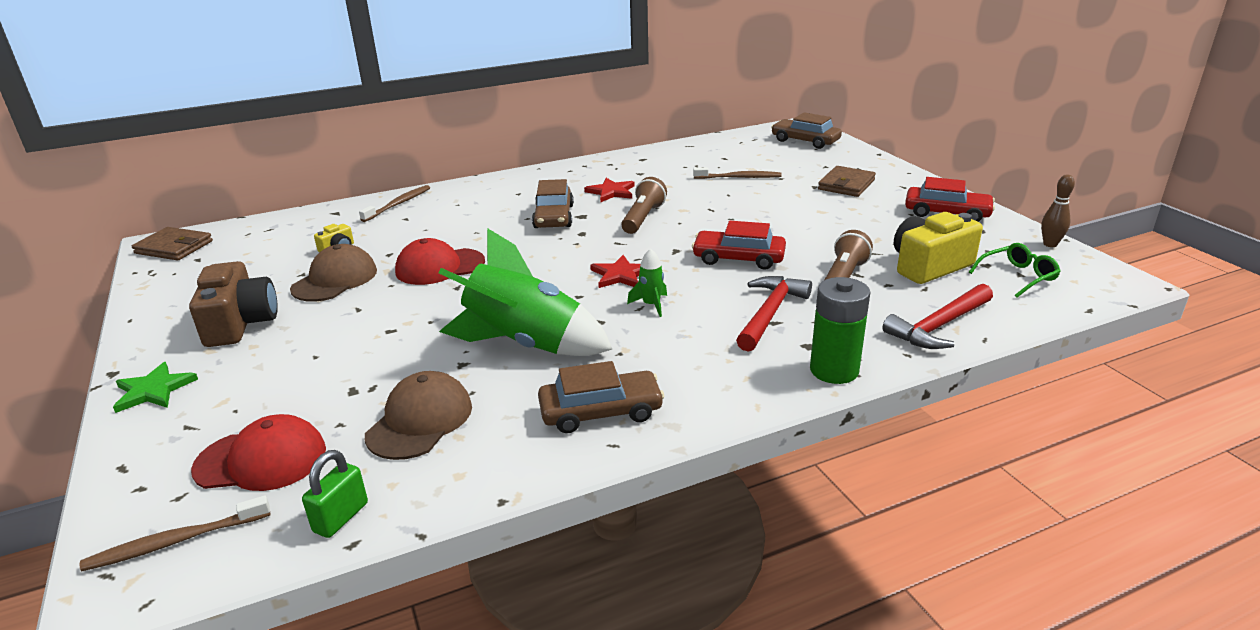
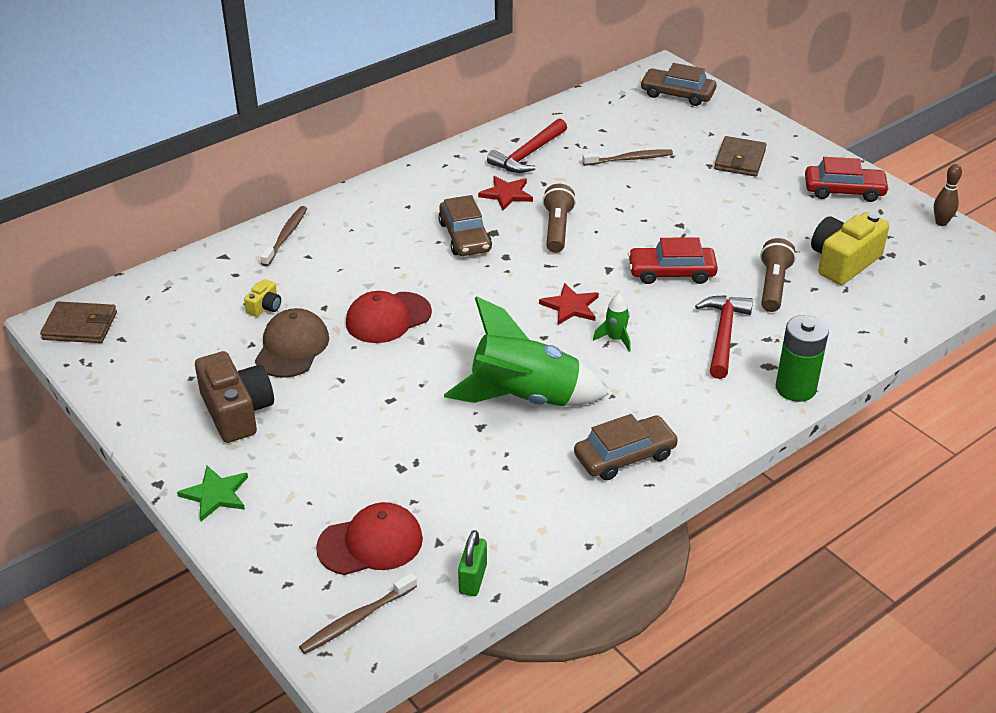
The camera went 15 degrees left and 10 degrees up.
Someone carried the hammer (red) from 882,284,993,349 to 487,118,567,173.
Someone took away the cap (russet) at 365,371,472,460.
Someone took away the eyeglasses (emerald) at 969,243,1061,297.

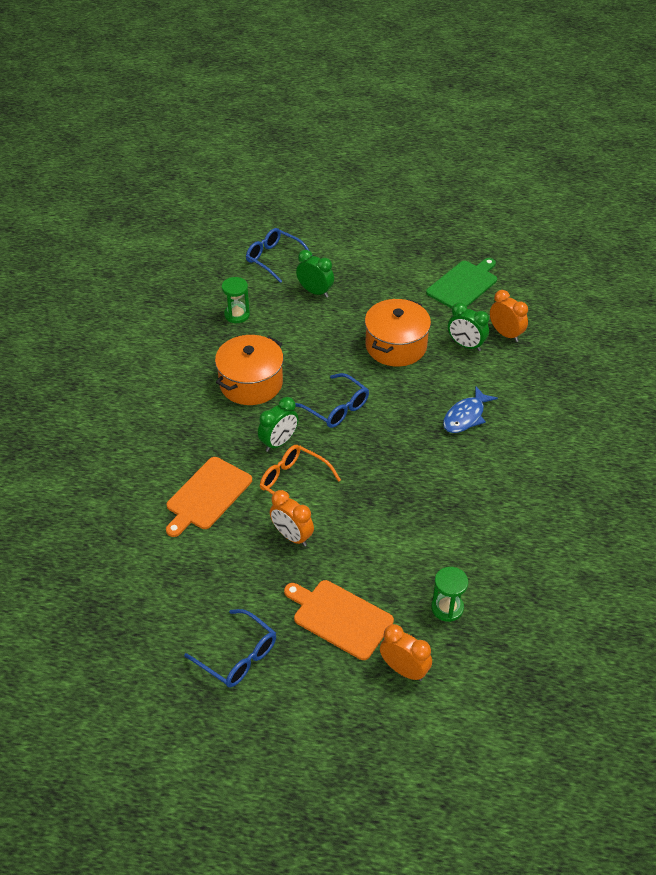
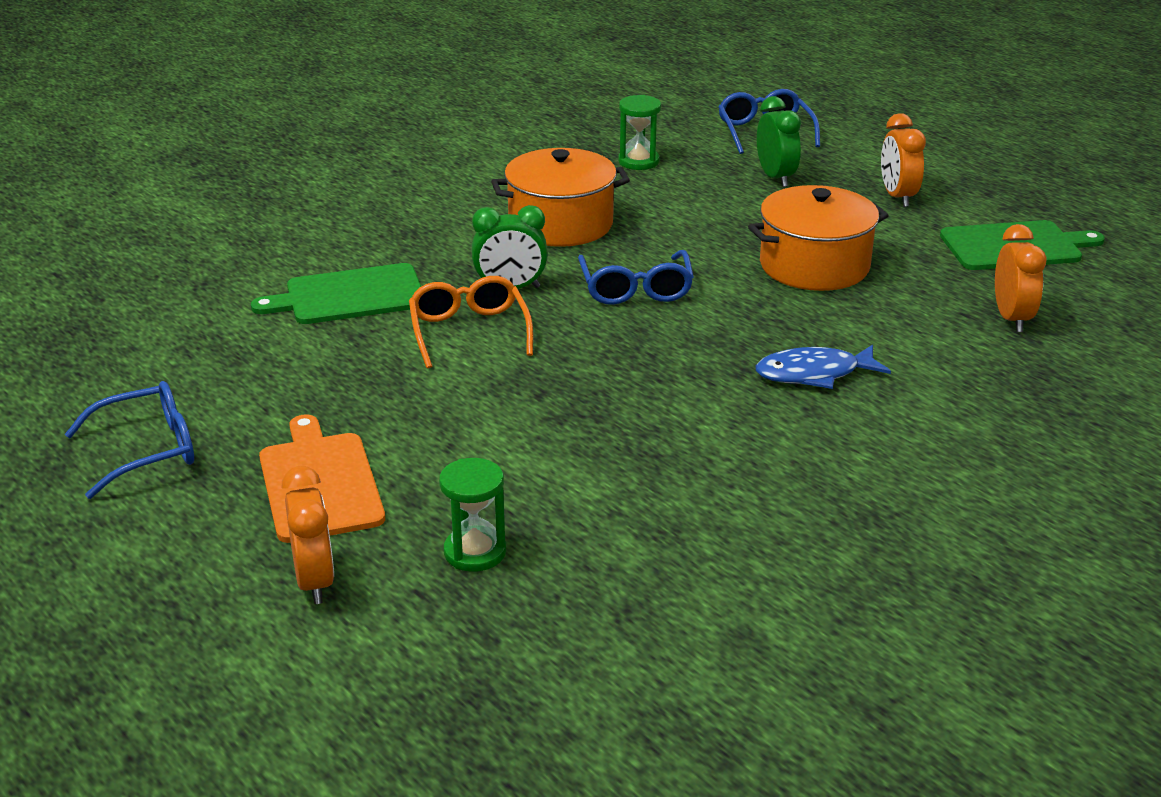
The camera went 40 degrees right and 15 degrees down.
Someone rotated the eyeglasses (royal blue) at 184,609,276,687 by 105 degrees counterclockwise.
Someone repainted the chopping board (orange) at 166,457,252,537, which became the chopping board (emerald) at 251,263,421,324.
Someone carried the clock (orange) from 270,490,314,547 to 881,113,926,207.
Someone took away the clock (emerald) at 448,302,489,351.

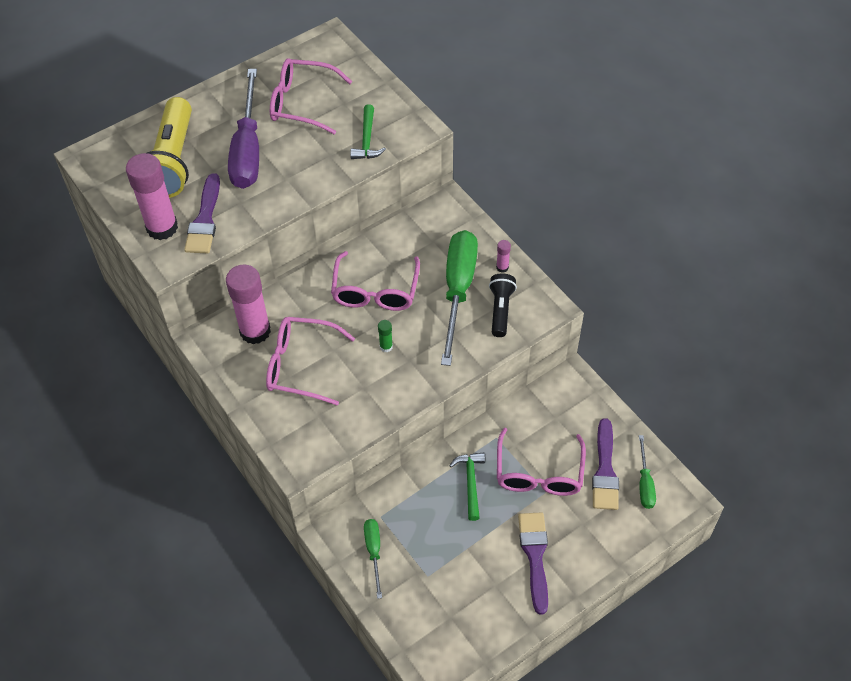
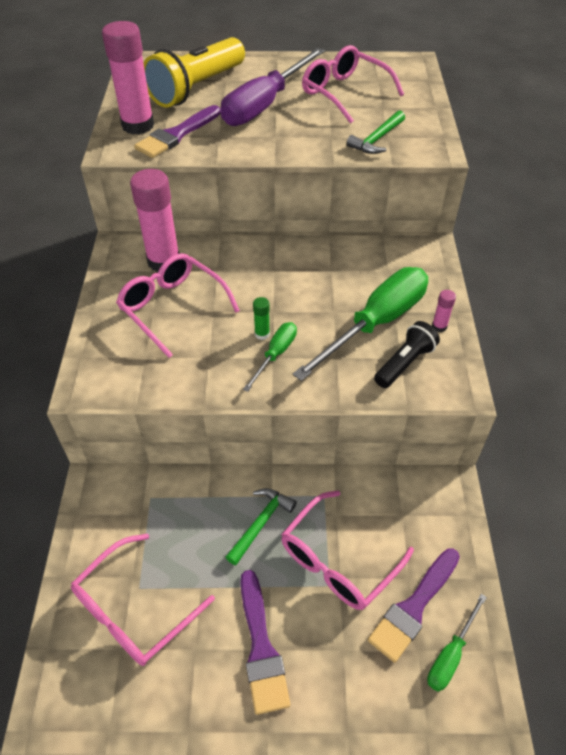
The camera went 35 degrees right and 5 degrees down.
Someone carried the eyeglasses (rose-pink) from 331,251,420,311 to 71,533,215,666.
Someone rotated the brush (royal purple) at 518,512,548,615 by 135 degrees clockwise.
Someone carried the screwdriver (emerald) from 364,519,382,599 to 243,322,297,392.

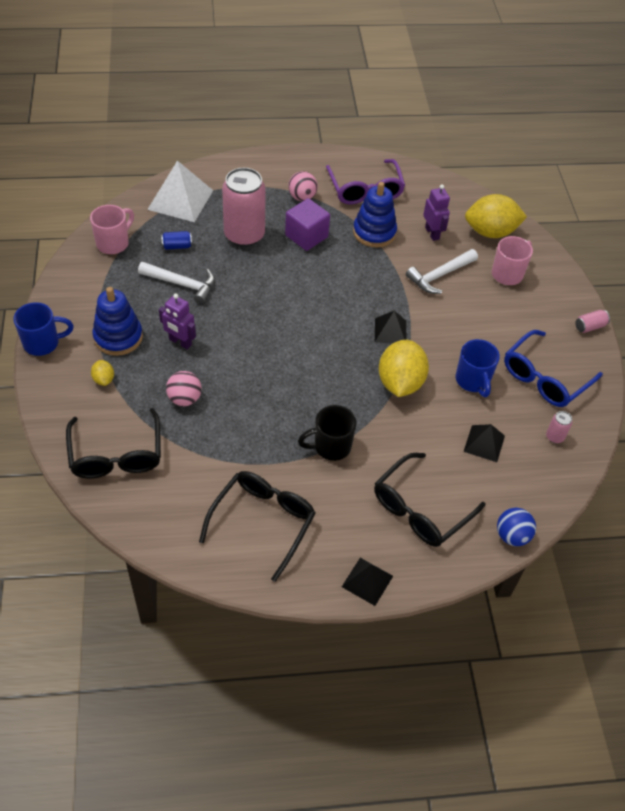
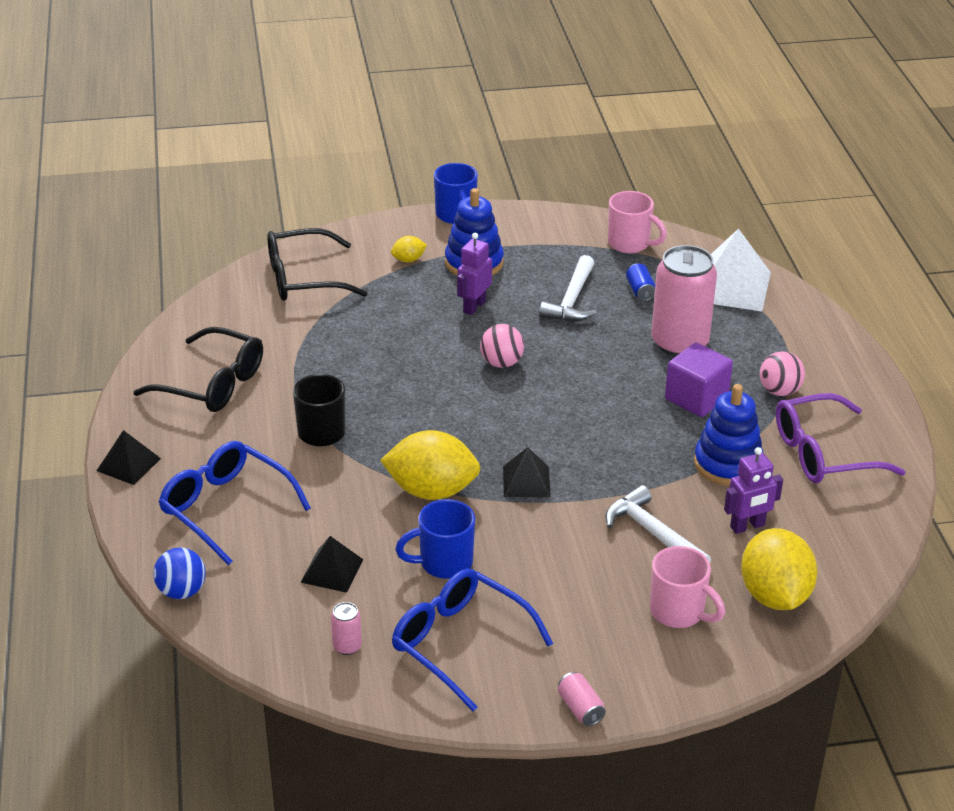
The camera went 90 degrees right and 15 degrees down.
Someone repainted the eyeglasses (black) at 374,453,485,547, which became the eyeglasses (royal blue) at 159,441,311,565.
Someone carried the play ball (rose-pink) from 166,371,202,406 to 480,324,524,368.

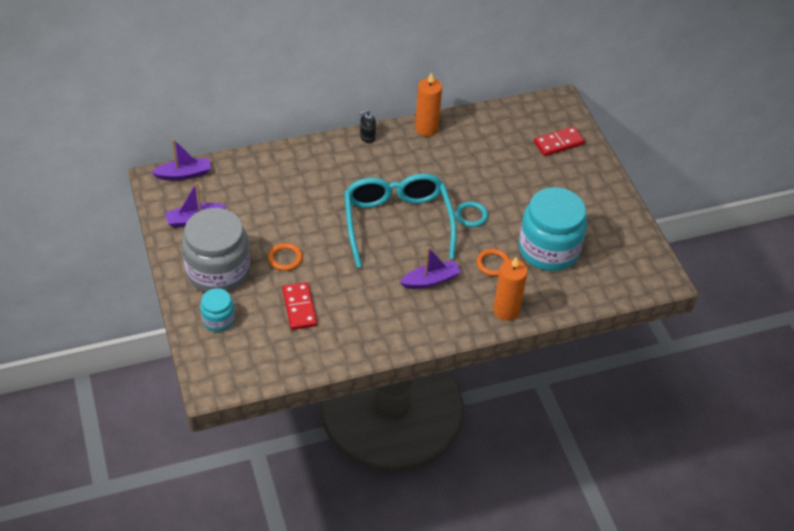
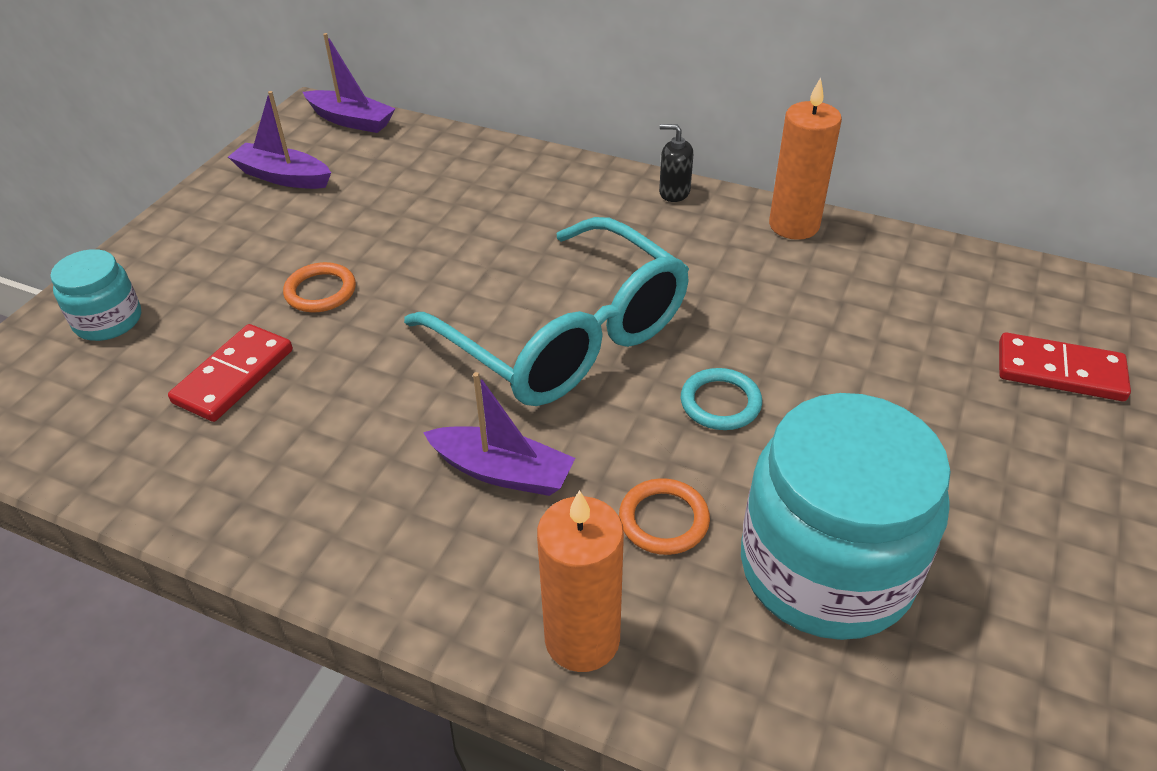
The camera went 45 degrees right and 5 degrees down.
Someone rotated the eyeglasses (aqua) at 344,174,457,268 by 105 degrees clockwise.
Someone took away the jam jar (grey) at 182,208,250,292.

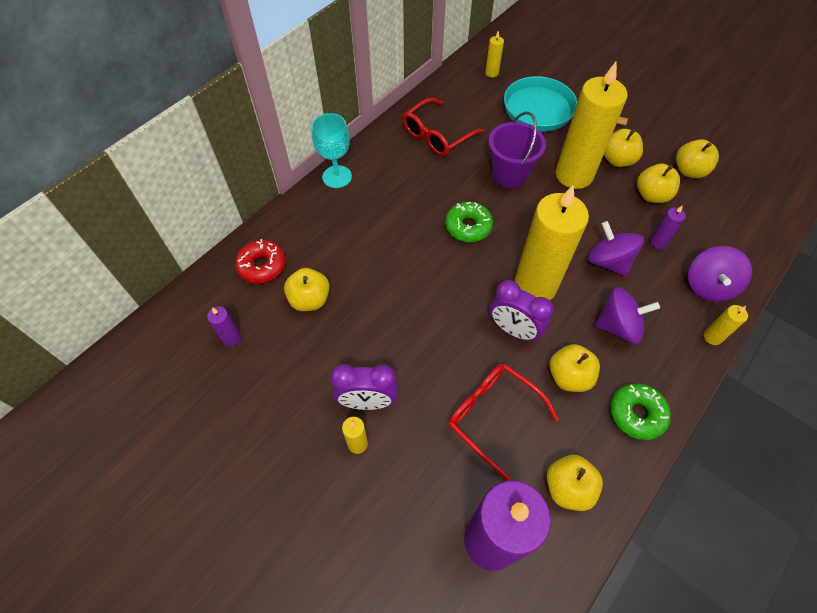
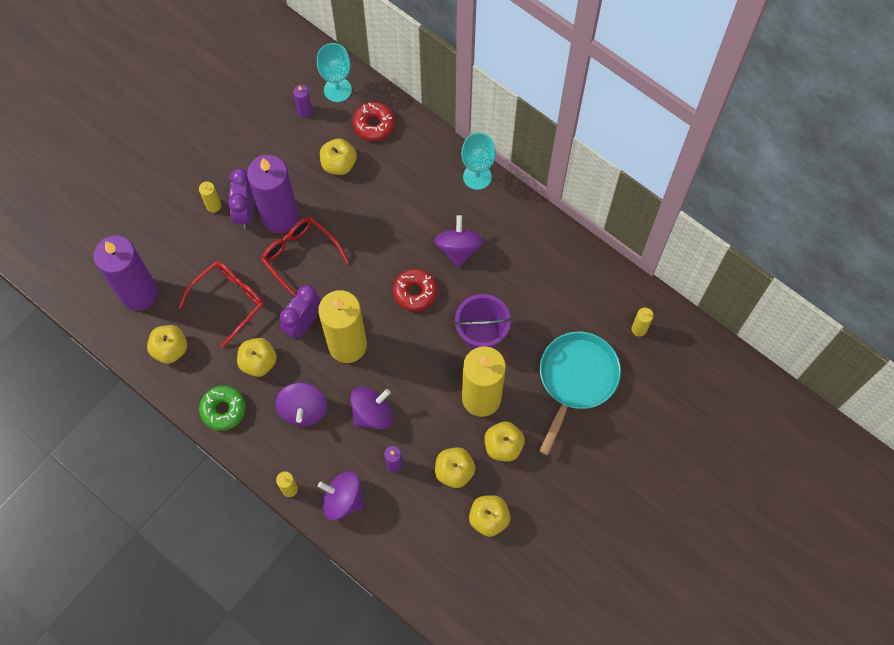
The camera went 90 degrees right and 10 degrees up.
Someone put down the wax candle (royal purple) at 247,155,299,233.
Someone carried the eyeglasses (red) from 403,98,485,156 to 261,217,349,297.
Someone put down the chalice (aqua) at 317,43,352,102.
Someone repainted the donut (emerald) at 445,202,493,242, which became the donut (red) at 393,269,437,311.
Someone put down the whirligig (royal purple) at 434,215,484,268.

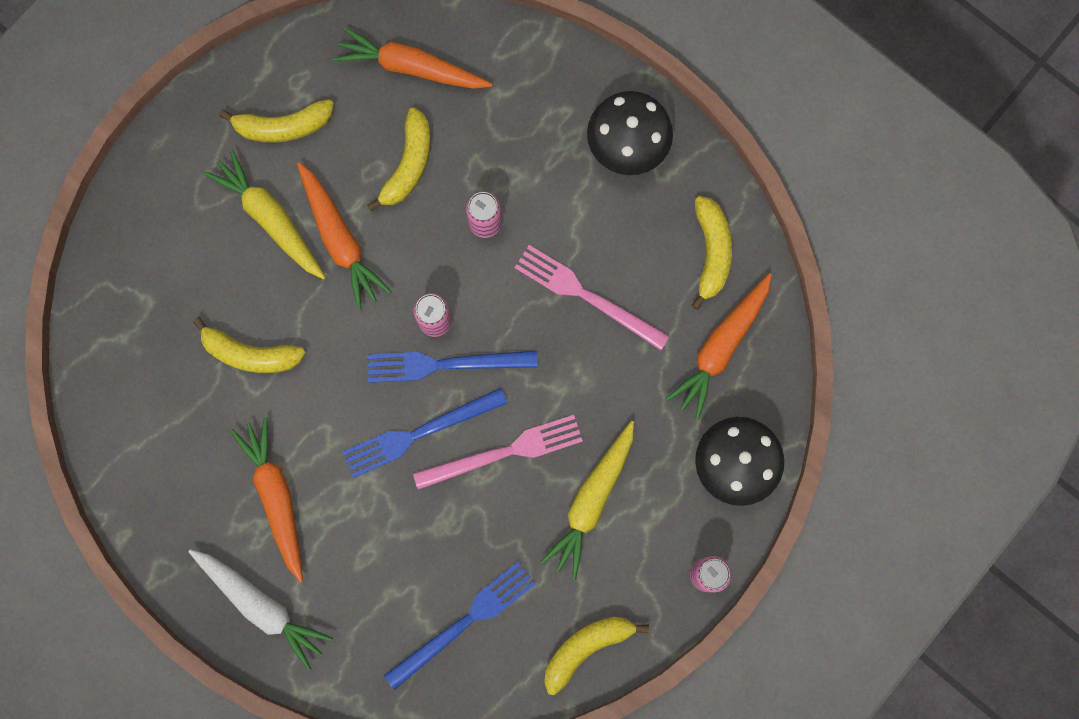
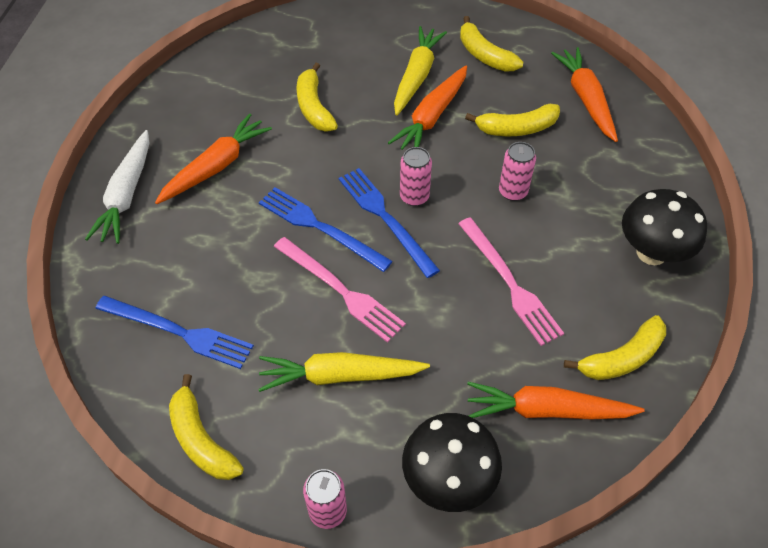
The camera went 60 degrees right and 25 degrees down.
Someone rotated the banana (bright yellow) at 544,617,649,695 by 150 degrees counterclockwise.
Someone rotated the dinner fork (rose-pink) at 515,245,670,350 by 150 degrees clockwise.

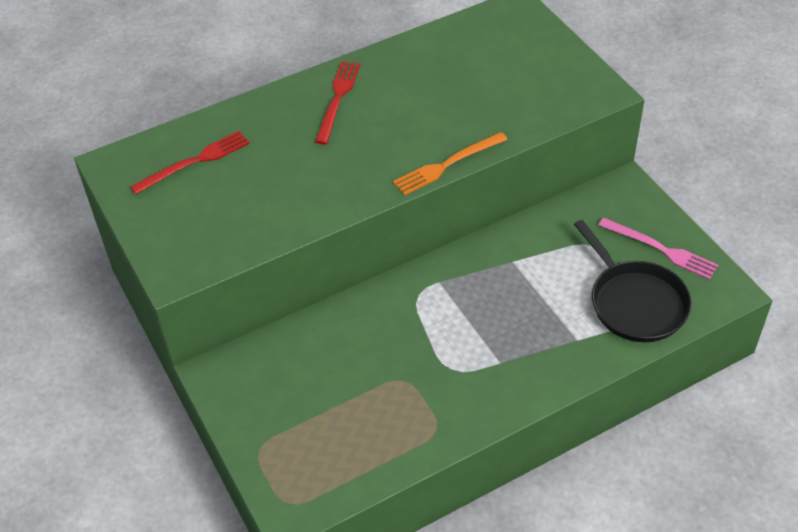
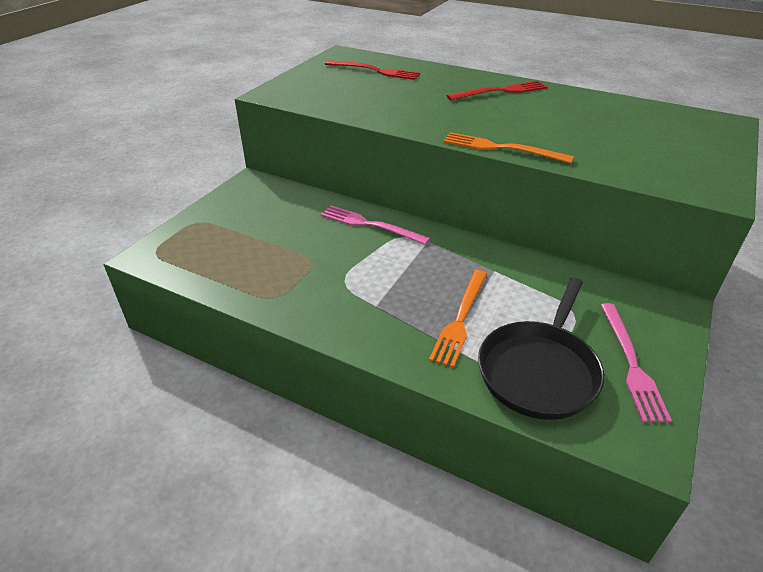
The camera went 55 degrees right and 10 degrees down.
Someone put down the dinner fork (rose-pink) at 321,206,430,245.
Someone put down the dinner fork (orange) at 429,270,487,368.

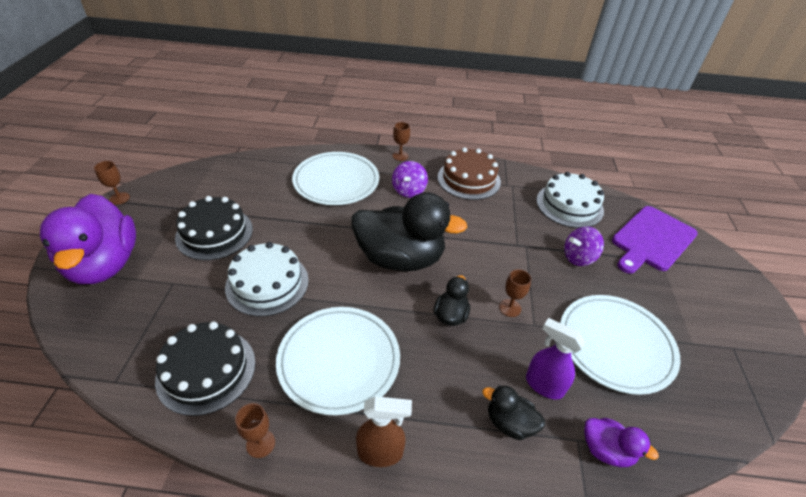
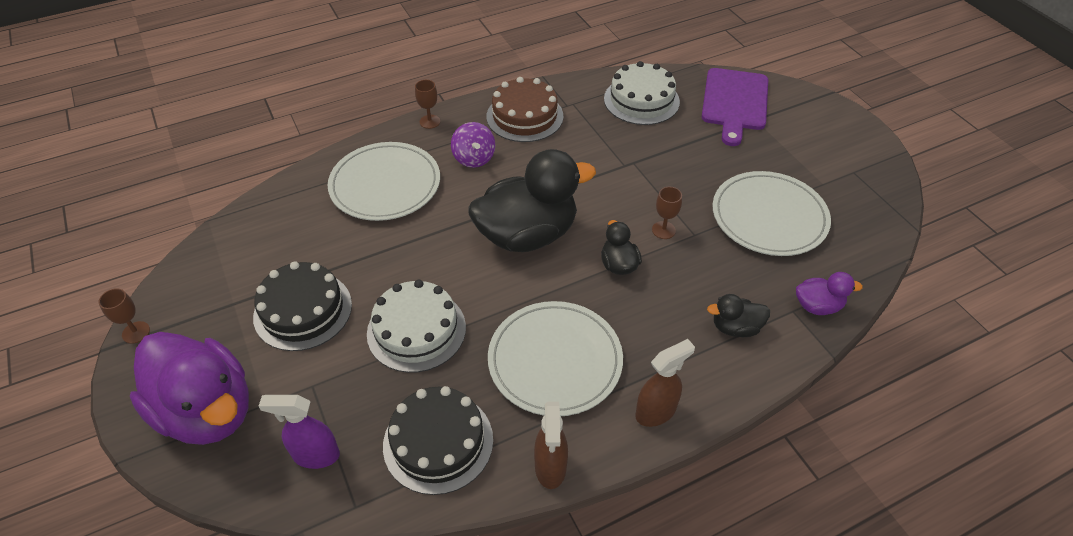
The camera went 30 degrees left and 5 degrees up.
Someone carried the spray cleaner (royal purple) from 526,318,585,400 to 258,395,340,469.
Someone swapped the chalice (russet) at 235,403,275,458 for the spray cleaner (russet) at 534,402,568,489.
Someone took away the whirligig (royal purple) at 564,226,604,266.

